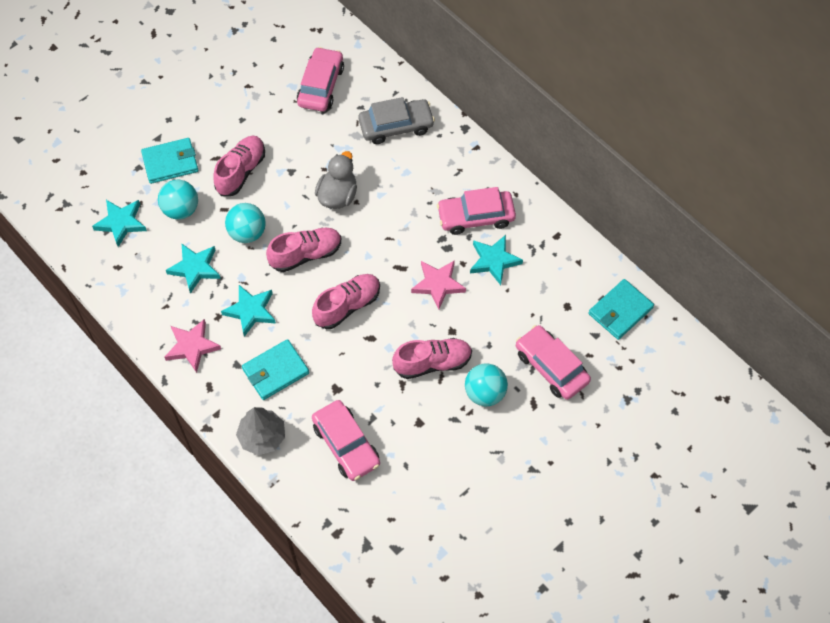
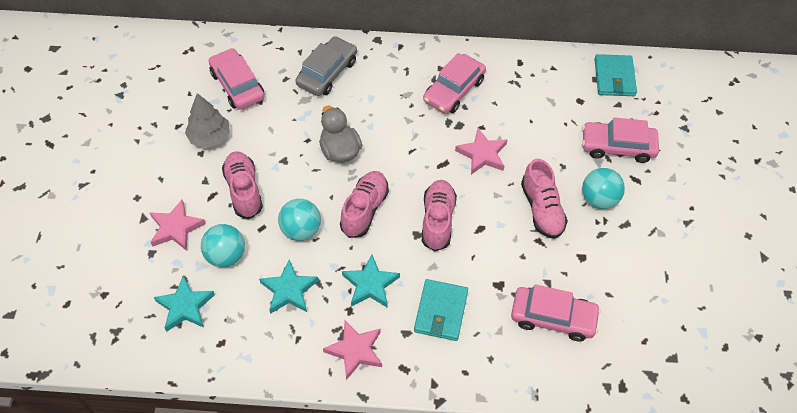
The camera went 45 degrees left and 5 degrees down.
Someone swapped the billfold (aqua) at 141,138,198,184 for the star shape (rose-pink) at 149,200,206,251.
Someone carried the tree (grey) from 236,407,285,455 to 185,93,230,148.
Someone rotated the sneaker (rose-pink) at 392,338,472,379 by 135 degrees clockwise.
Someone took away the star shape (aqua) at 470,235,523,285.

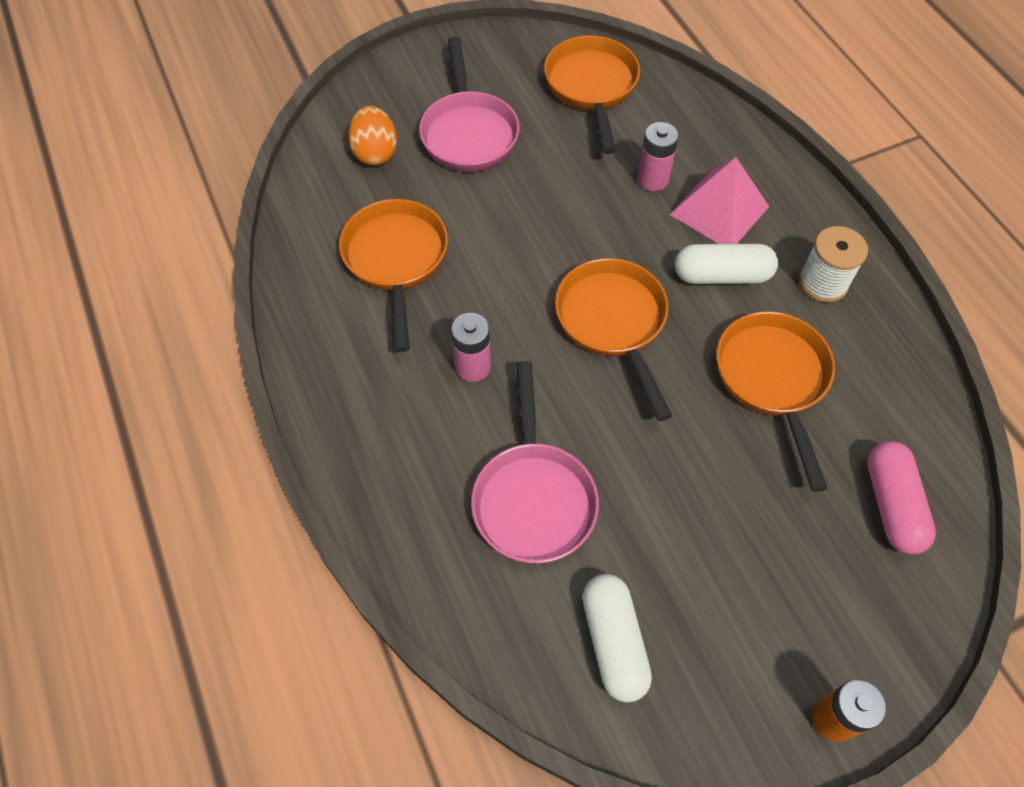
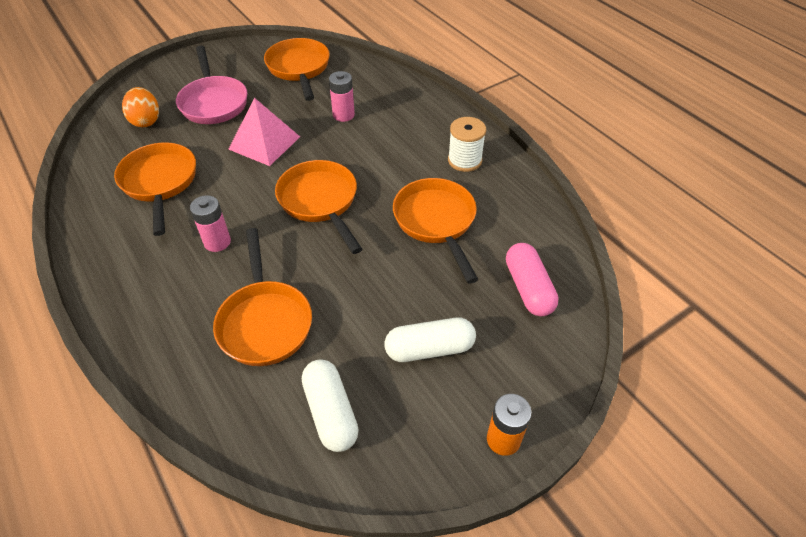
The camera went 10 degrees left and 10 degrees down.
Someone repainted the pan (rose-pink) at 471,361,599,564, which became the pan (orange) at 213,228,312,366.
Someone carried the pyramid shape (rose-pink) from 670,157,769,244 to 228,98,300,166.
Someone carried the pill (snow-white) from 675,244,778,284 to 385,317,476,362.

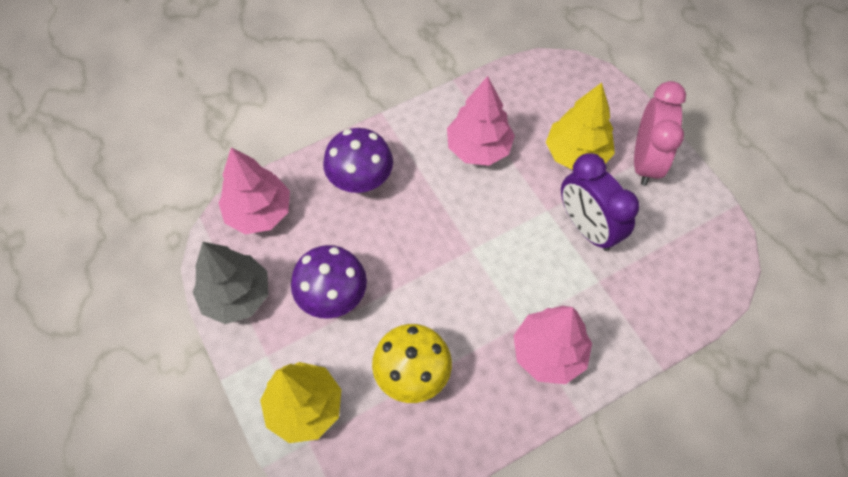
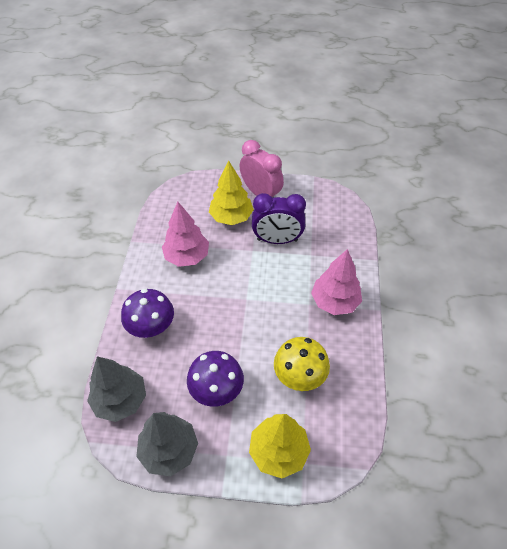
The camera went 55 degrees left and 10 degrees down.
Someone repainted the tree (rose-pink) at 219,147,290,234, which became the tree (grey) at 87,356,146,422.

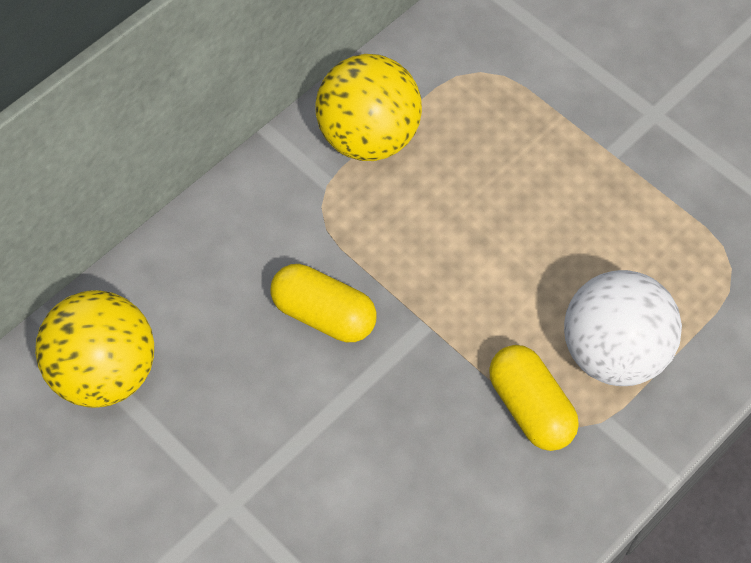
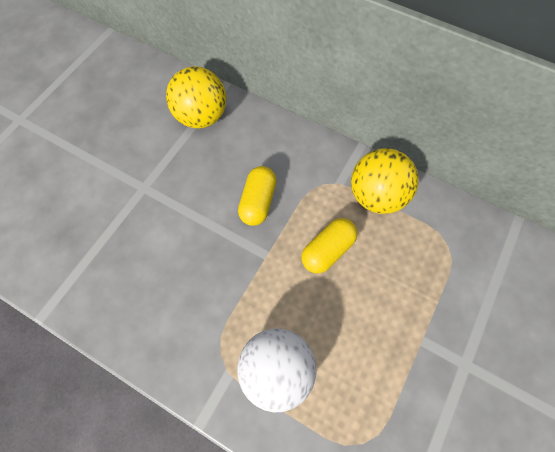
The camera went 75 degrees right and 5 degrees up.
Someone carried the pill (bright yellow) from 489,345,579,451 to 301,218,357,273.

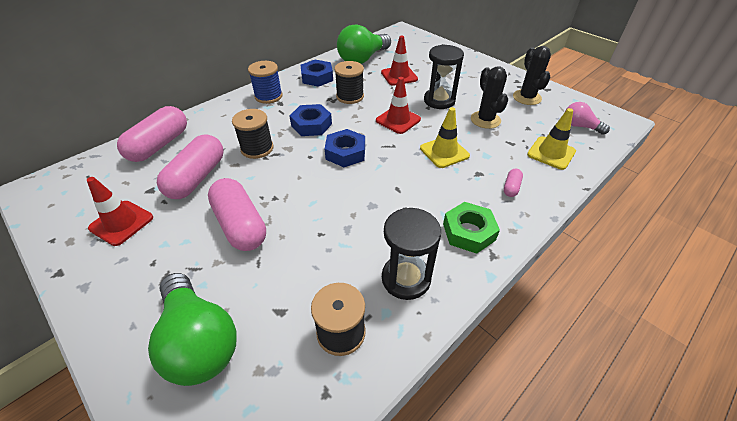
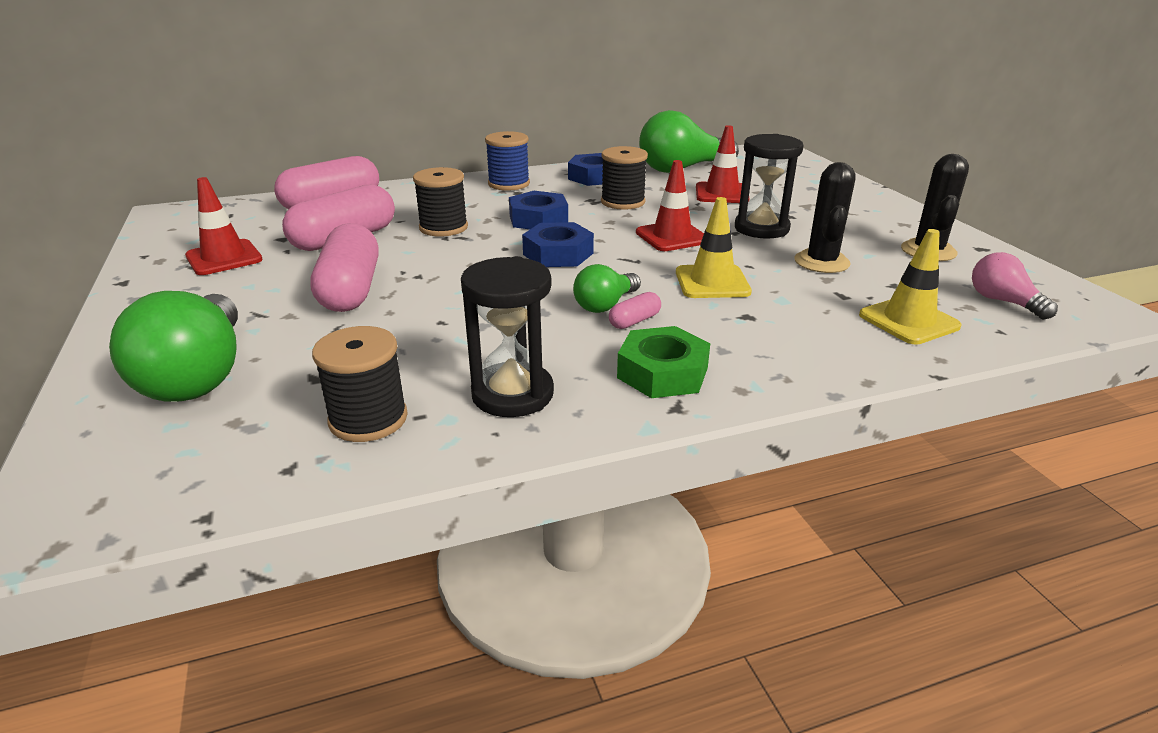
The camera went 25 degrees right and 15 degrees down.
Someone put down the bulb (emerald) at 573,264,641,313.
Someone carried the pill (rose-pink) from 504,169,523,197 to 609,292,661,329.

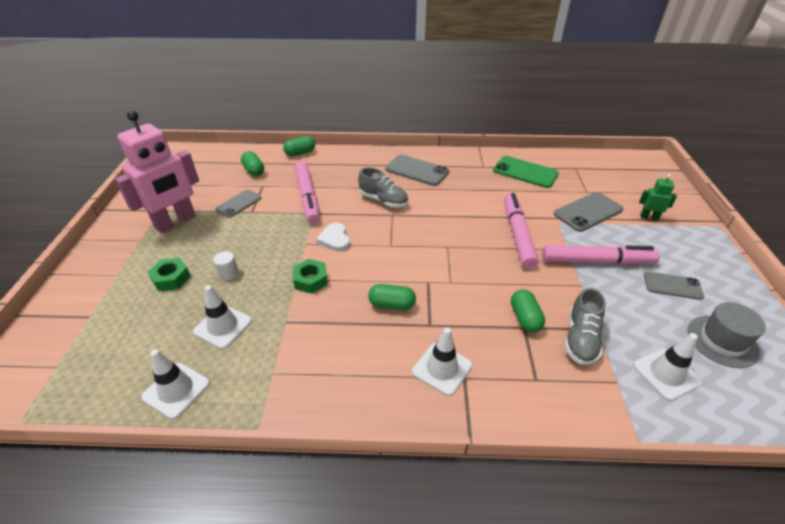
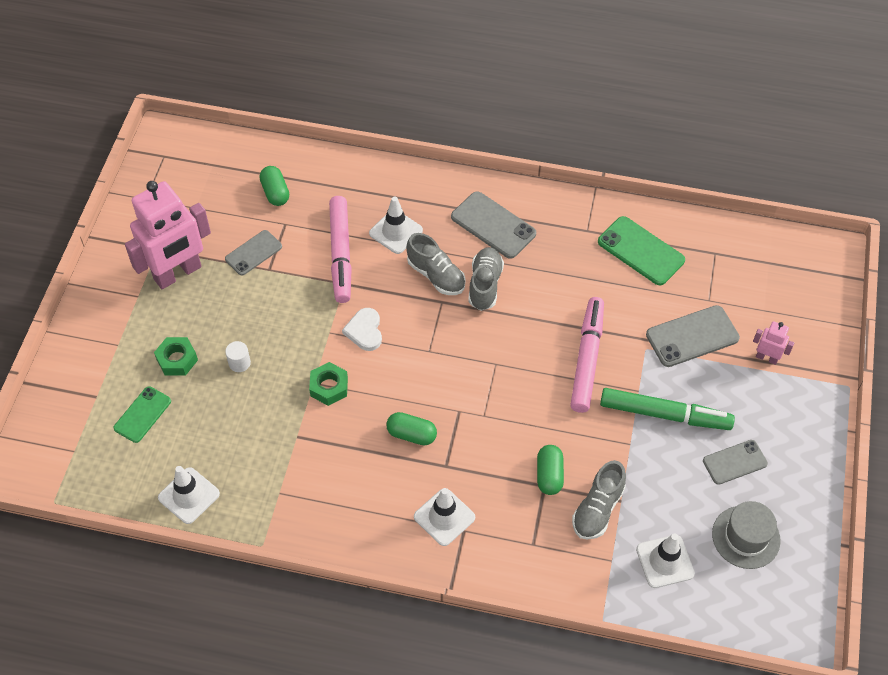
The camera went 10 degrees right and 15 degrees up.
Someone put down the smartphone (emerald) at 114,386,171,443.
Someone carried the road cone (snow-white) from 193,285,252,349 to 369,197,423,254.
Someone put down the sneaker (grey) at 468,247,504,311.
Someone repainted the felt pen (rose-pink) at 542,245,660,265, which became the felt pen (emerald) at 600,388,735,430.
Someone rotated the smartphone (grey) at 644,271,704,300 by 45 degrees counterclockwise.
Someone repainted the toy robot (emerald) at 639,174,677,220, which became the toy robot (rose-pink) at 753,321,794,365.
Someone took away the pill (emerald) at 283,136,315,156.

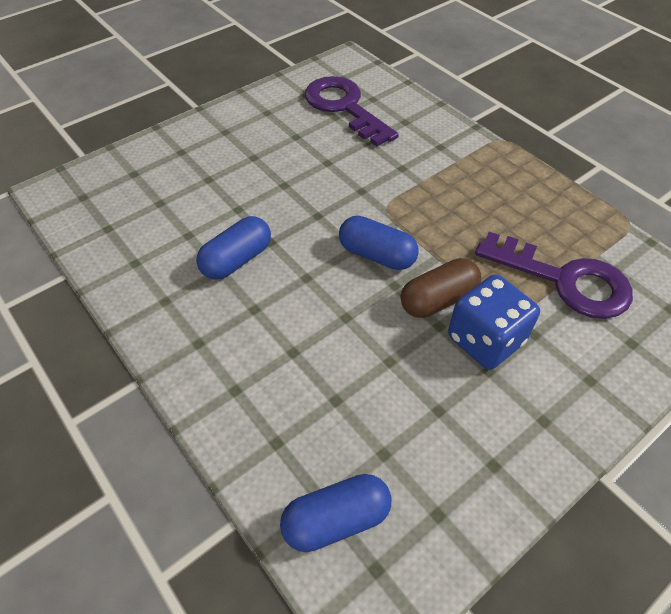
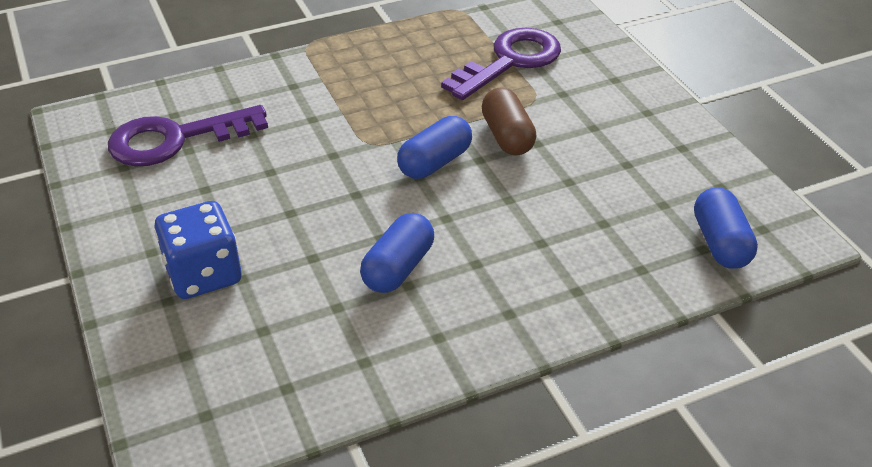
The camera went 75 degrees left and 10 degrees down.
Someone carried the dice (royal blue) from 448,274,540,370 to 154,201,242,299.
Someone rotated the pill (royal blue) at 196,216,271,280 by 60 degrees clockwise.

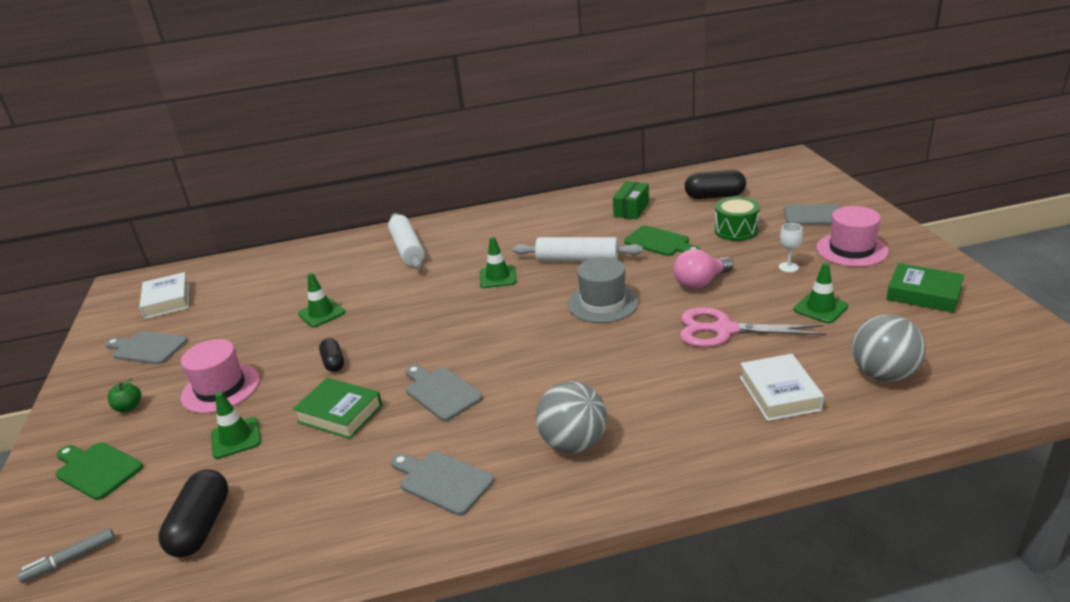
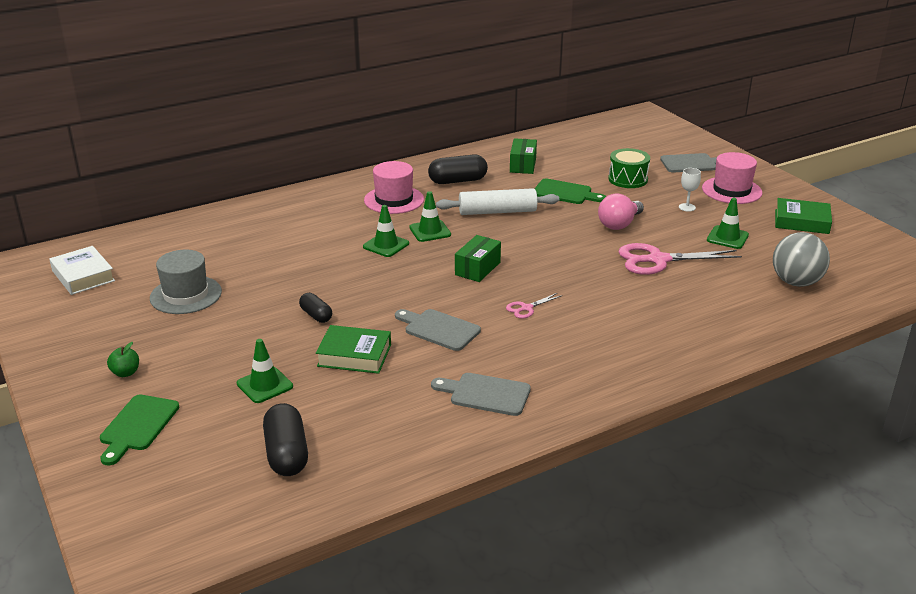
The camera went 20 degrees left and 0 degrees up.
Someone rotated the chopping board (emerald) at 56,442,143,500 by 90 degrees counterclockwise.
Someone carried the tall hat (grey) from 568,257,639,323 to 150,250,222,314.
Someone carried the road cone (emerald) from 298,273,345,328 to 363,205,409,257.
Someone carried the tall hat (rose-pink) from 181,339,260,413 to 364,161,424,214.
Someone carried the pill (black) from 685,170,746,199 to 428,154,488,184.
Someone put down the parcel (emerald) at 455,235,501,282.
Someone put down the pair of scissors (rose-pink) at 506,293,563,319.
Someone took away the felt pen (grey) at 17,528,115,583.
Someone took away the chopping board (grey) at 105,331,188,364.
Someone took away the rolling pin (snow-white) at 388,213,425,269.
Someone took away the play ball (grey) at 536,381,607,453.
Someone took away the hardcover (snow-white) at 740,354,824,421.

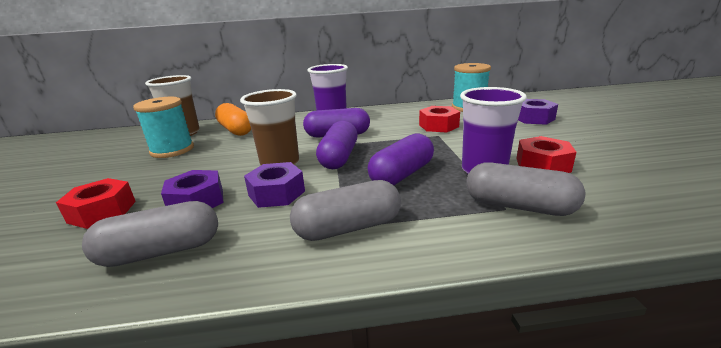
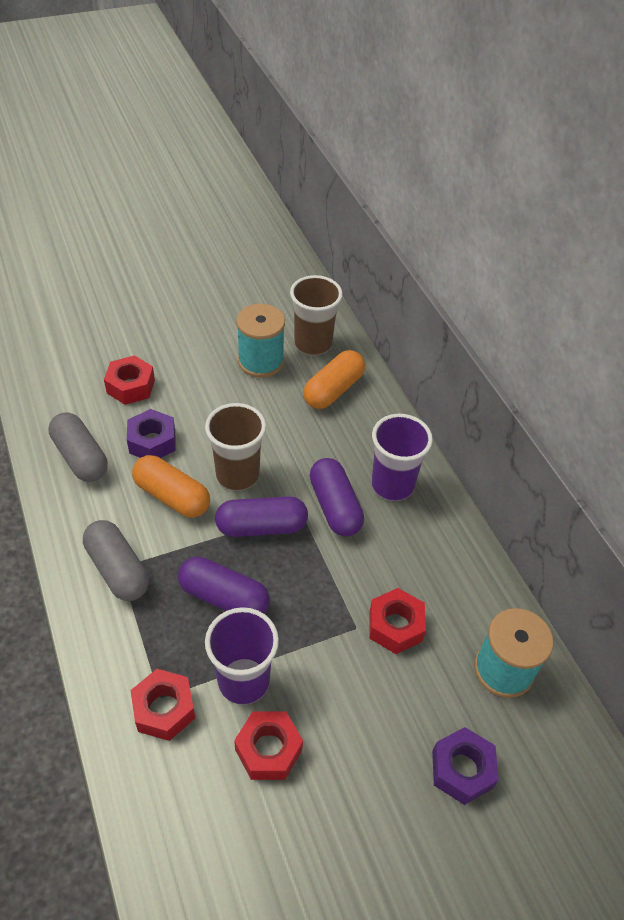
The camera went 70 degrees right and 25 degrees up.
Someone swapped the pill (grey) at 466,162,585,216 for the hex nut (red) at 130,669,195,741.
Someone swapped the hex nut (royal purple) at 244,162,305,208 for the pill (orange) at 132,455,210,518.

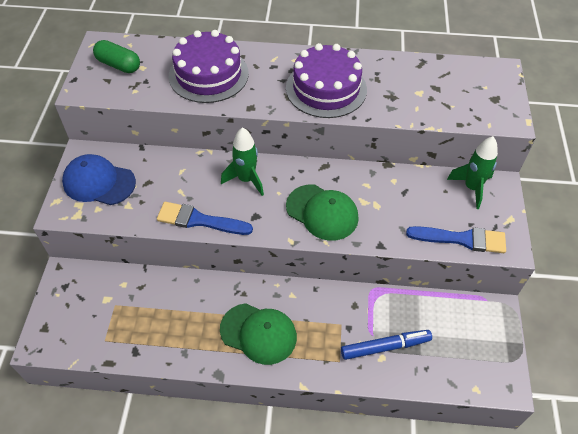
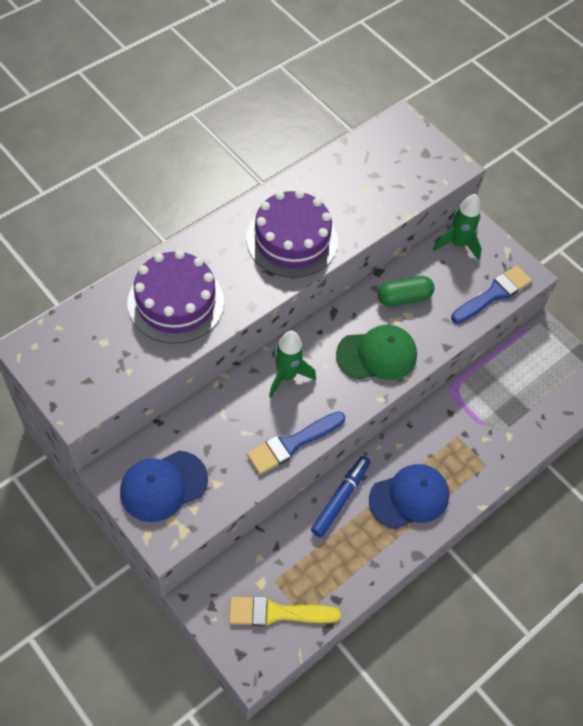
The camera went 50 degrees left and 5 degrees up.
Someone put down the brush (bright yellow) at 229,596,341,626.
Someone carried the felt pen (royal blue) from 341,330,432,360 to 311,456,370,537.
Someone repainted the cap (emerald) at 220,303,297,365, which became the cap (royal blue) at 369,464,450,529.
Someone carried the pill (emerald) from 93,40,140,73 to 378,276,435,307.

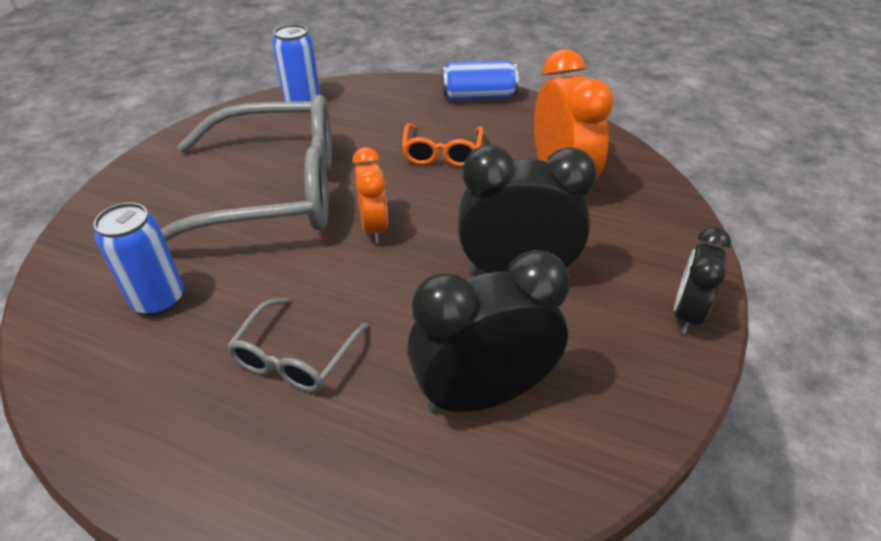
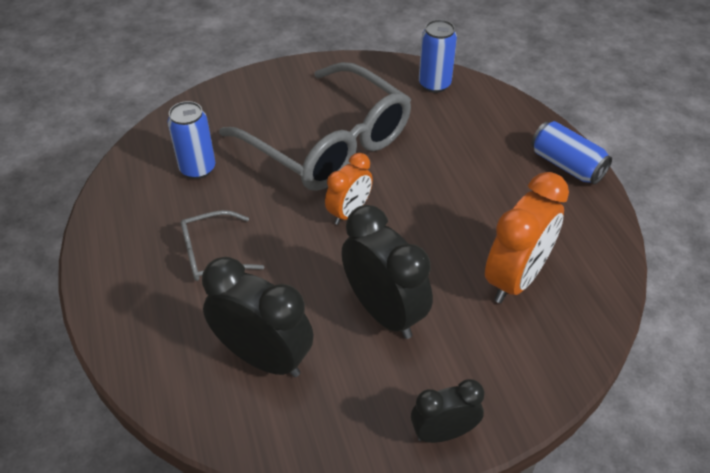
The camera went 50 degrees right and 5 degrees up.
Someone took away the eyeglasses (orange) at 402,123,483,167.

